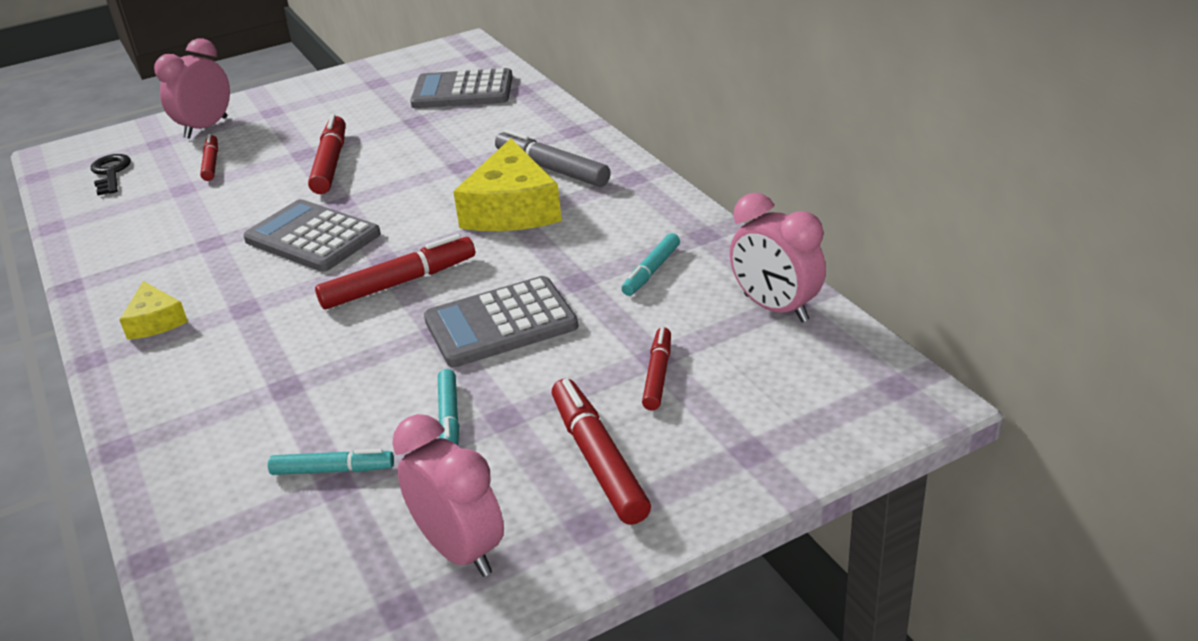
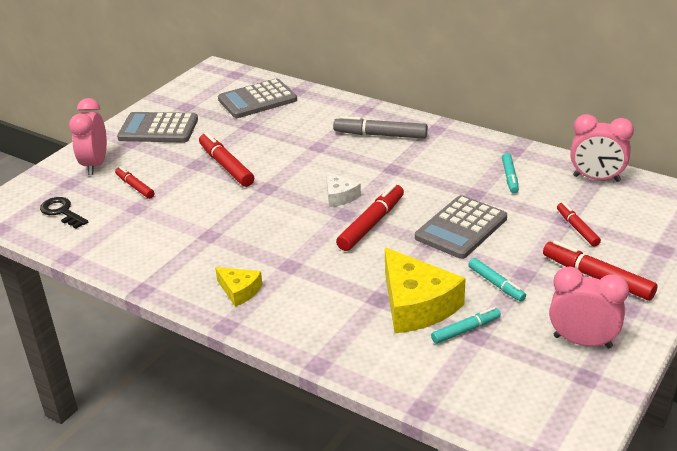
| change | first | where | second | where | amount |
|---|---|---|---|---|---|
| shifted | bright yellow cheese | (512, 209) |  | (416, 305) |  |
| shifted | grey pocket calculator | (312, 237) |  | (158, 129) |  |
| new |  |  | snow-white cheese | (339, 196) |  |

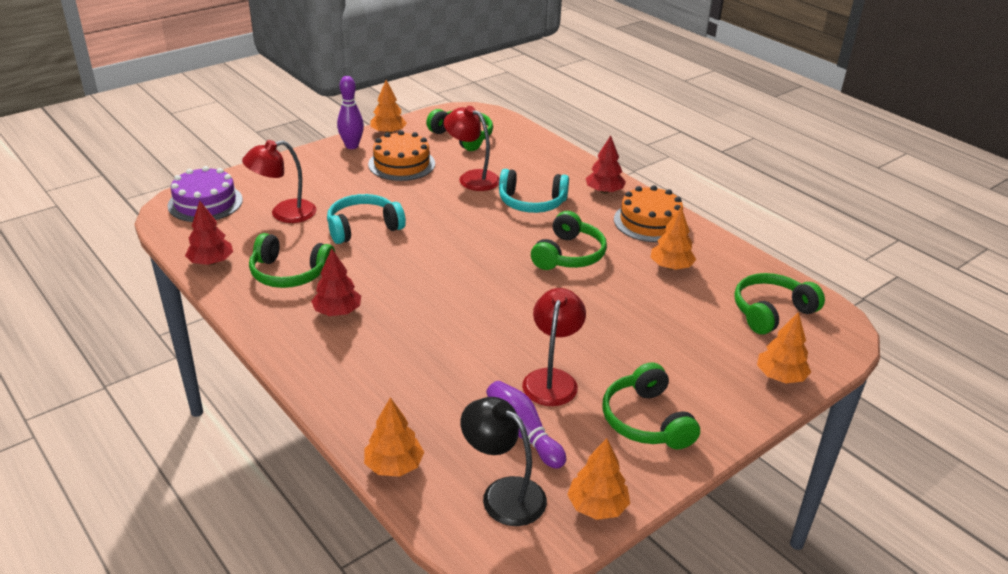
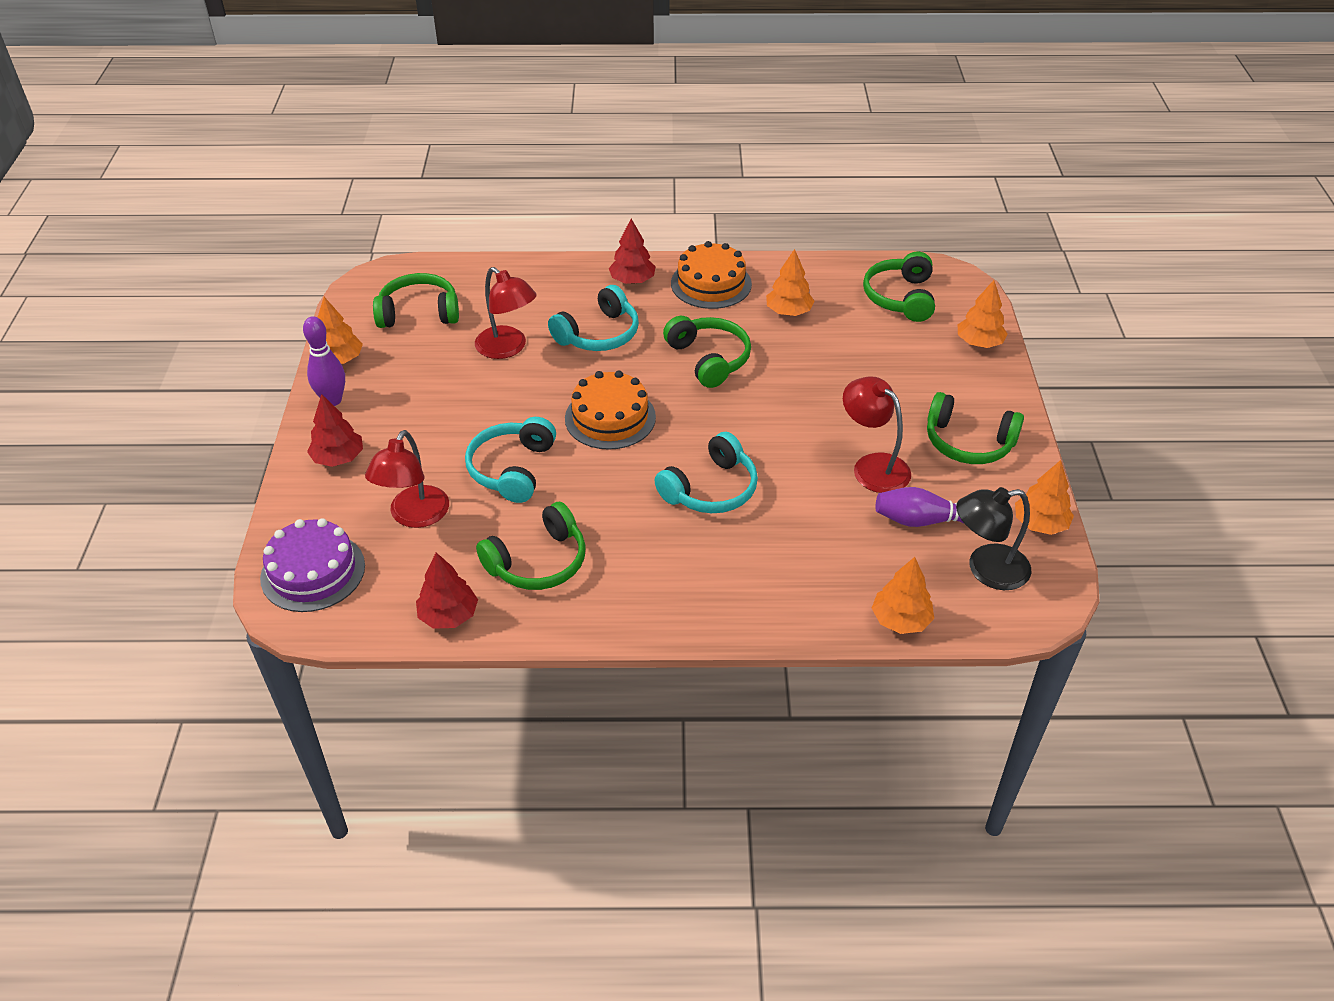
| change | first | where | second | where | amount |
|---|---|---|---|---|---|
| rotated | crimson desk lamp | (472, 178) |  | (508, 348) | 120 degrees counterclockwise |
| shifted | bright orange gateau | (401, 164) |  | (610, 418) |  |
| shifted | crimson tree | (337, 312) |  | (338, 458) |  |
| new |  |  | turquoise headset | (711, 489) |  |

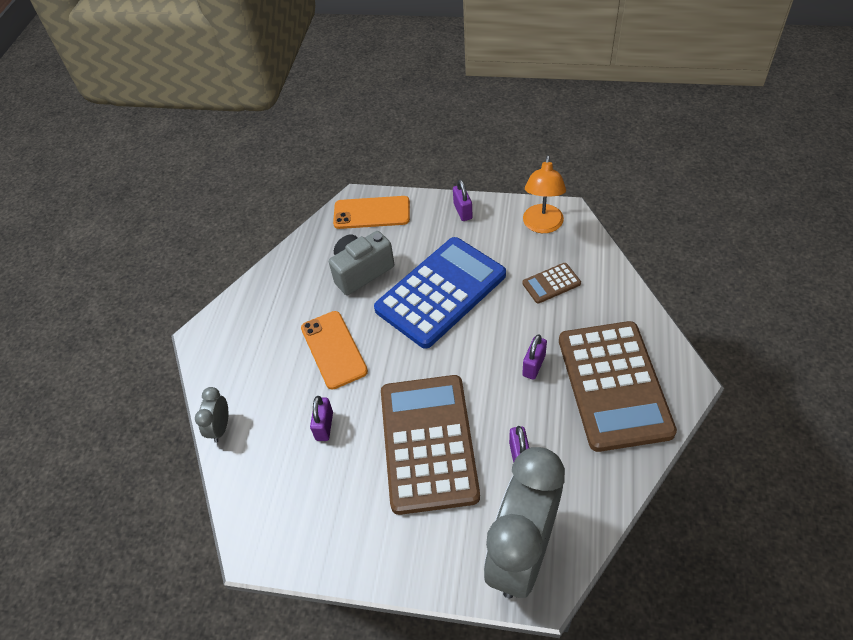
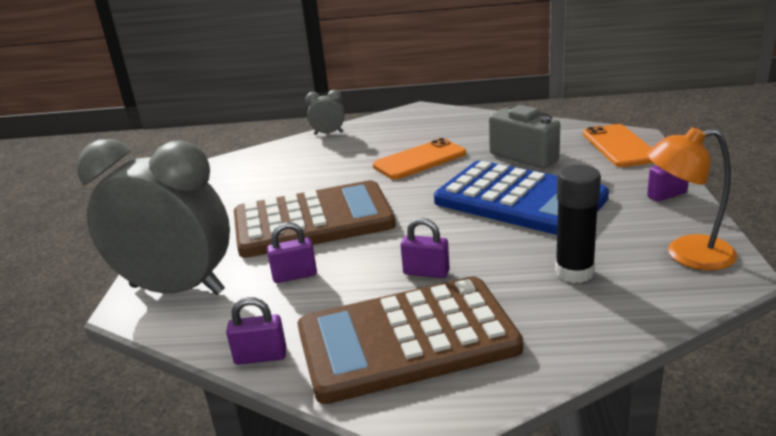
| change | first | where | second | where | amount |
|---|---|---|---|---|---|
| swapped | brown pocket calculator | (551, 283) | jet-black glue | (574, 272) |  |
| shifted | violet lock | (324, 426) |  | (260, 357) |  |

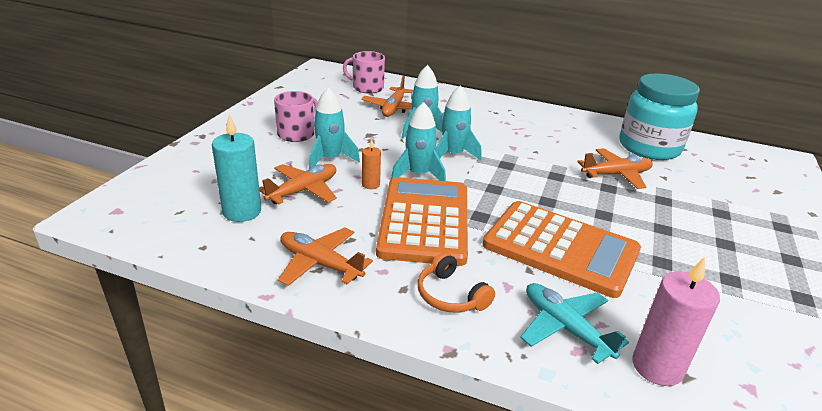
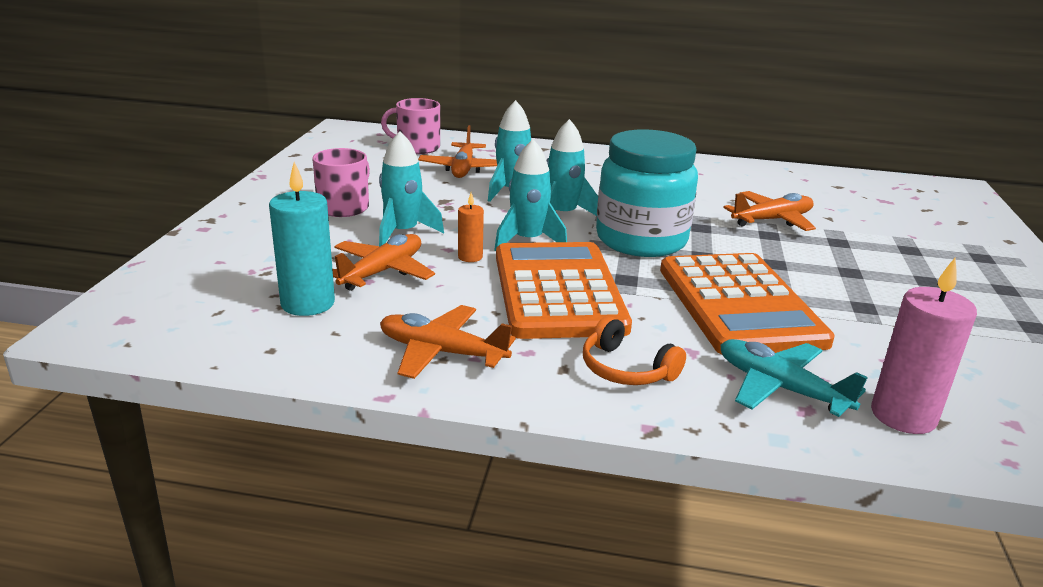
| change | first | where | second | where | amount |
|---|---|---|---|---|---|
| shifted | turquoise preserve jar | (649, 147) |  | (641, 240) |  |
| rotated | bright orange pocket calculator | (560, 248) |  | (739, 305) | 60 degrees clockwise |

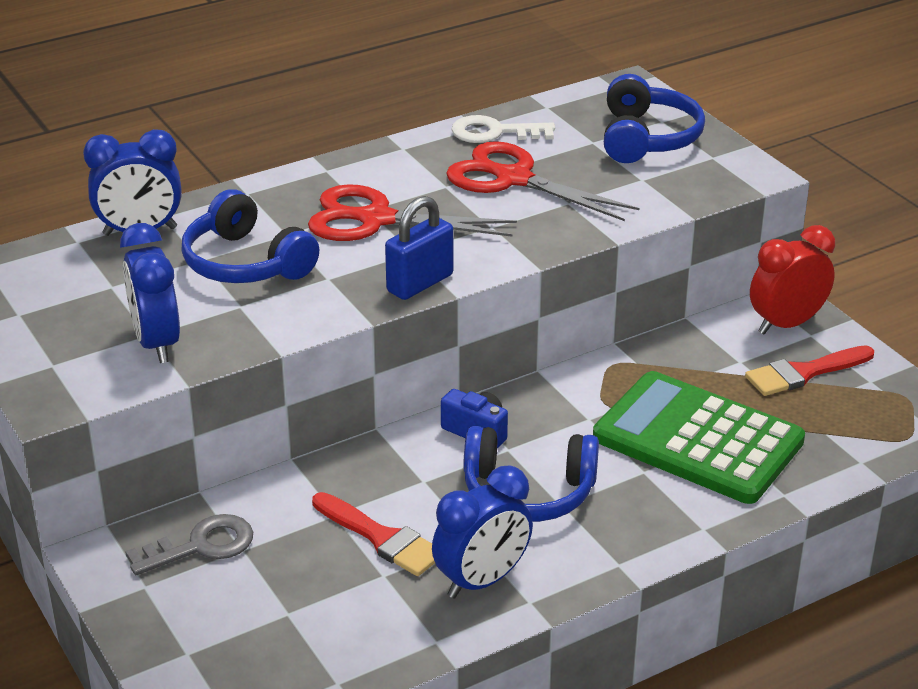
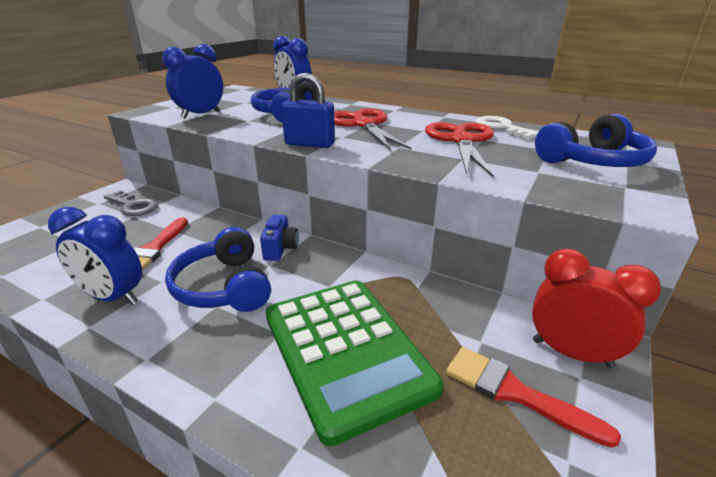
| change | first | where | second | where | amount |
|---|---|---|---|---|---|
| rotated | leaf-green pocket calculator | (698, 439) |  | (345, 351) | 150 degrees clockwise |

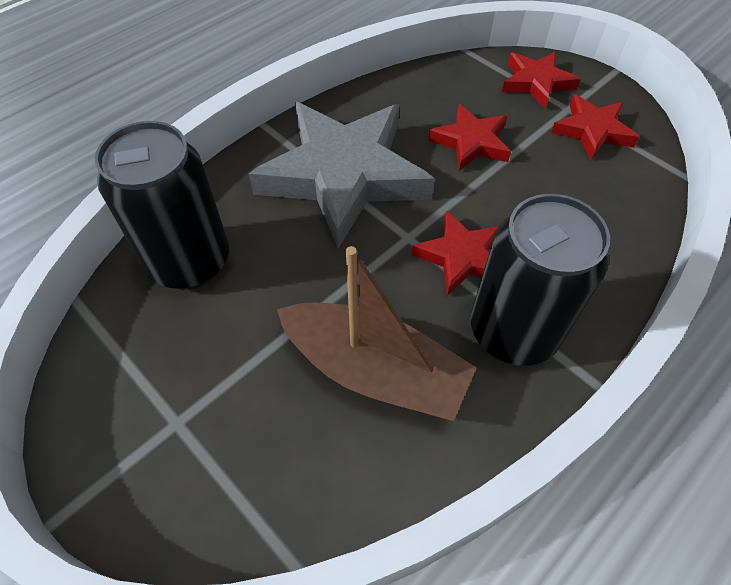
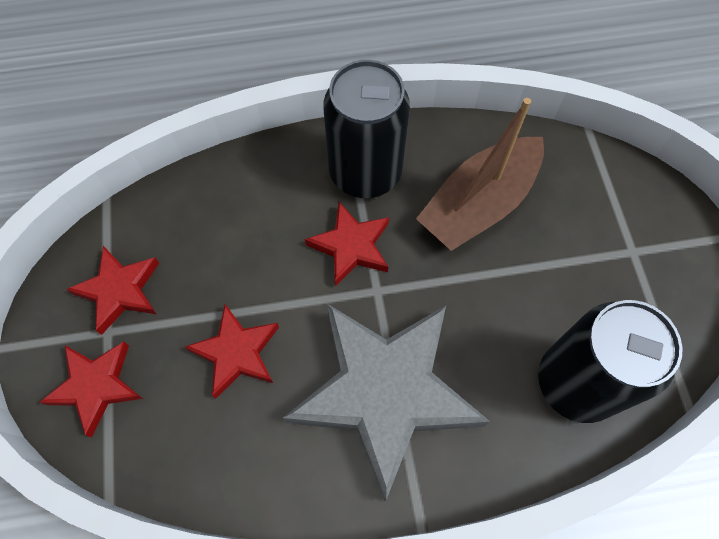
| change | first | where | second | where | amount |
|---|---|---|---|---|---|
| rotated | brown boat | (375, 371) |  | (478, 204) | 105 degrees counterclockwise |

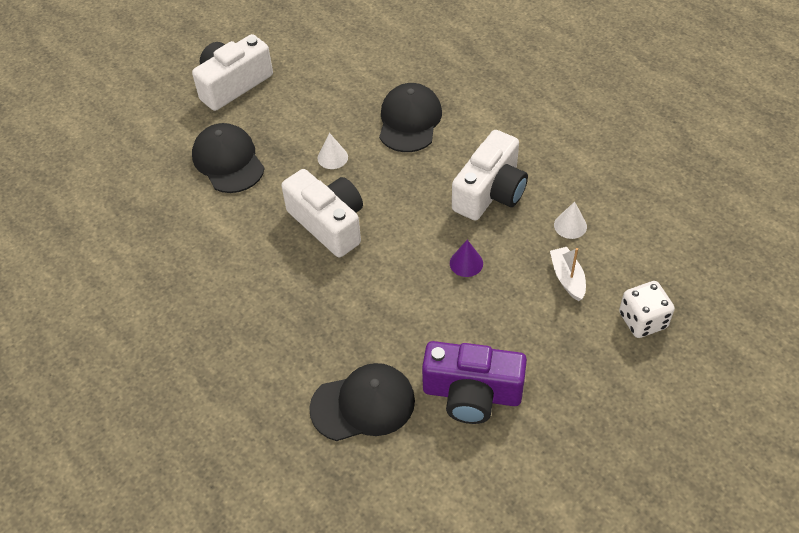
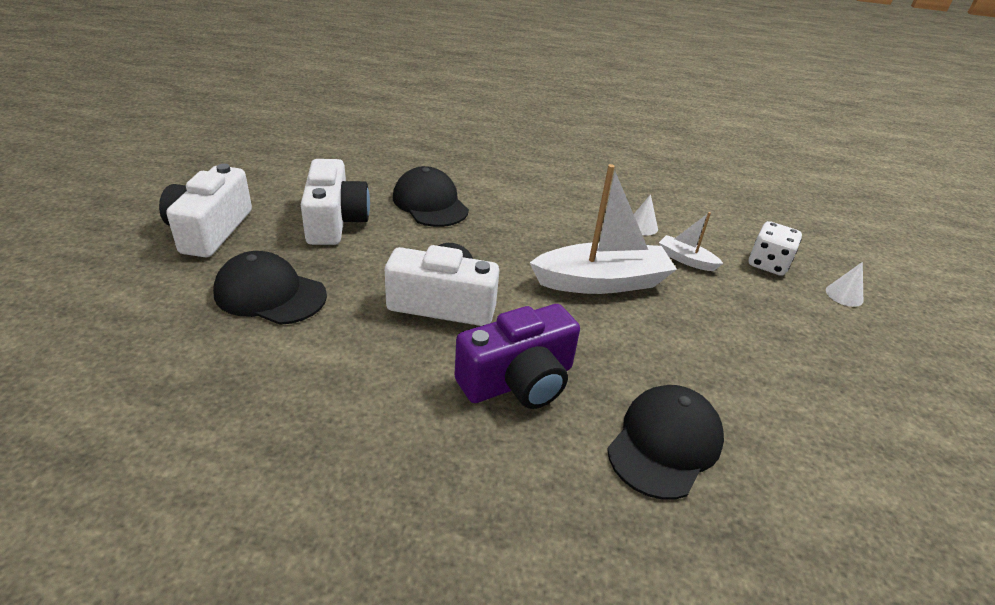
| change | first | where | second | where | amount |
|---|---|---|---|---|---|
| shifted | snow-white photo camera | (490, 192) |  | (335, 221) |  |
| shifted | snow-white cone shape | (332, 157) |  | (844, 295) |  |
| swapped | violet cone shape | (466, 263) | snow-white boat | (602, 282) |  |
| shifted | violet photo camera | (472, 393) |  | (518, 381) |  |

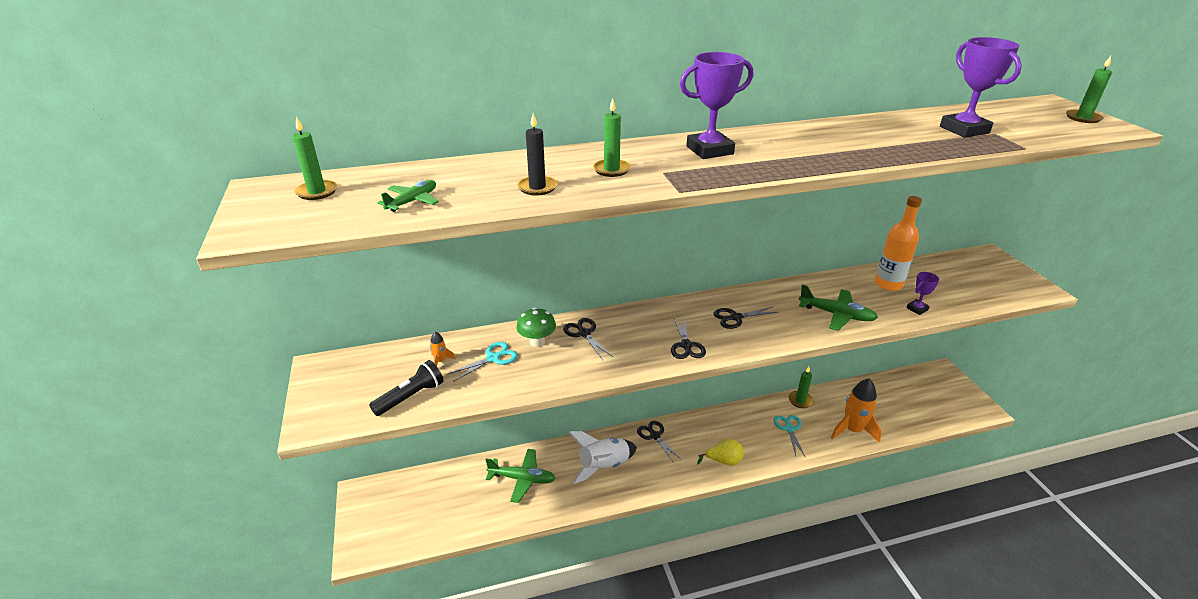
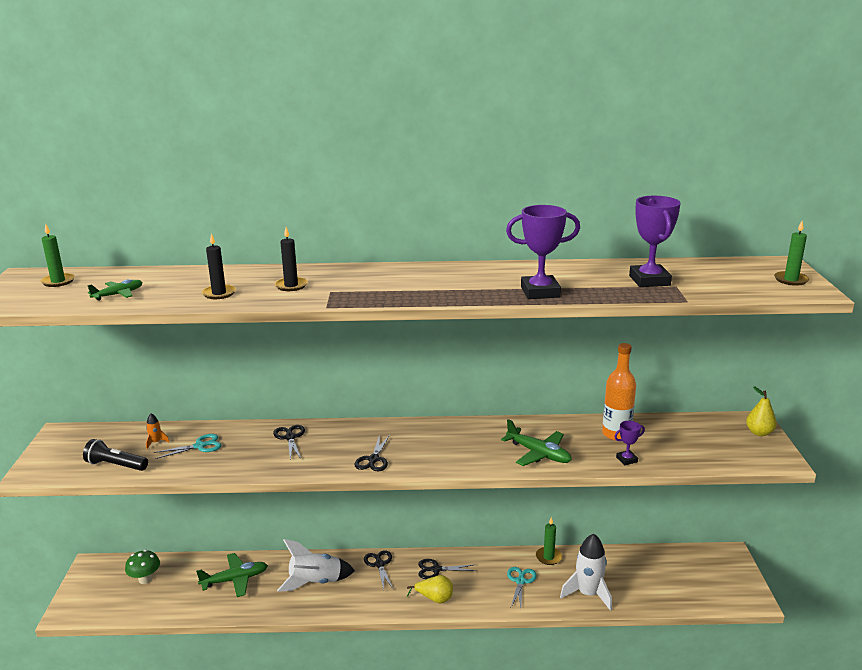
| change | first | where | second | where | amount |
|---|---|---|---|---|---|
| shifted | violet award cup | (709, 150) |  | (540, 292) |  |
| repainted | leaf-green pillar candle | (611, 170) | jet-black pillar candle | (291, 286) |  |
| shifted | jet-black pair of scissors | (735, 318) |  | (436, 569) |  |
| shifted | leaf-green fungus | (537, 342) |  | (145, 579) |  |
| rotated | jet-black flashlight | (411, 397) |  | (116, 465) | 135 degrees counterclockwise |
| repainted | bright orange toy rocket | (852, 430) | snow-white toy rocket | (588, 594) |  |
| rotated | leaf-green aeroplane | (522, 479) |  | (235, 580) | 45 degrees counterclockwise |
| new |  |  | bright yellow pear fruit | (759, 433) |  |

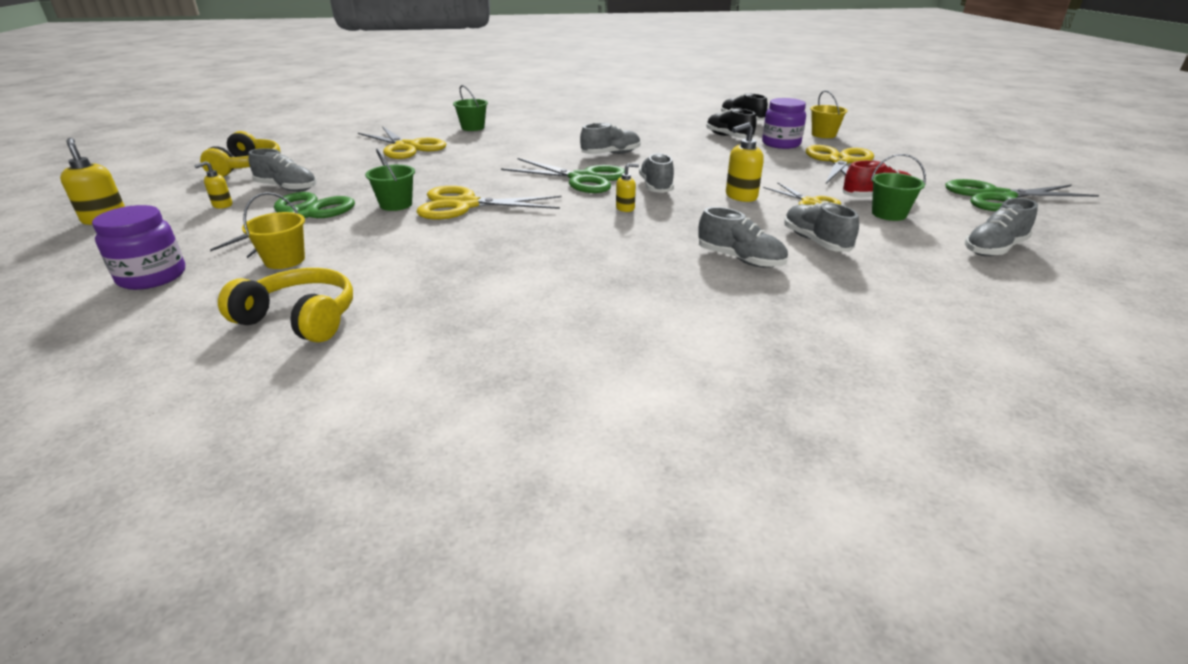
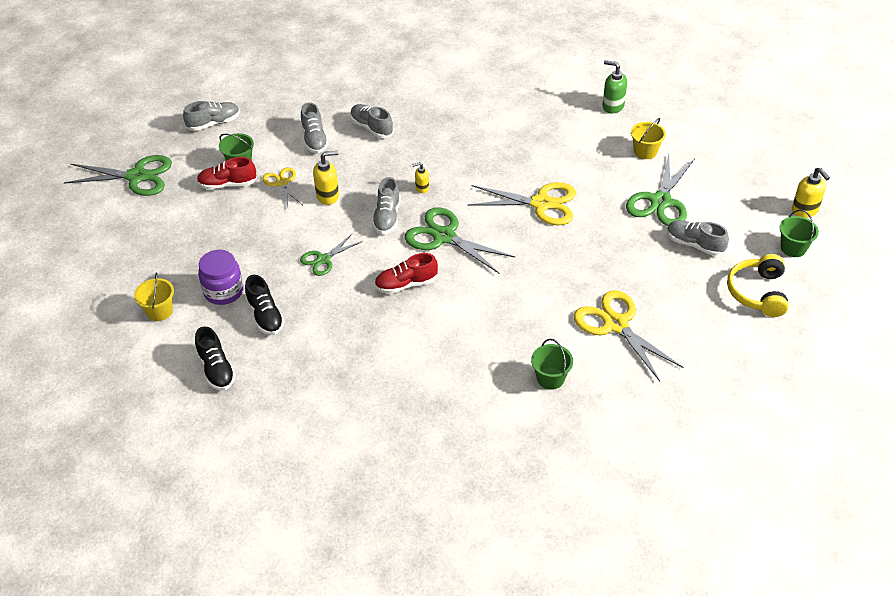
| change | first | where | second | where | amount |
|---|---|---|---|---|---|
| repainted | grey lace-up shoe | (611, 154) | crimson lace-up shoe | (406, 284) |  |
| gone | bright yellow pair of scissors | (839, 161) |  |  |  |
| shifted | leaf-green bucket | (396, 204) |  | (793, 248) |  |
| gone | bright yellow soap pump | (222, 205) |  |  |  |
| gone | violet preserve jar | (152, 277) |  |  |  |
| swapped | bright yellow headset | (300, 319) | leaf-green soap pump | (612, 106) |  |
| new |  |  | leaf-green pair of scissors | (323, 259) |  |

